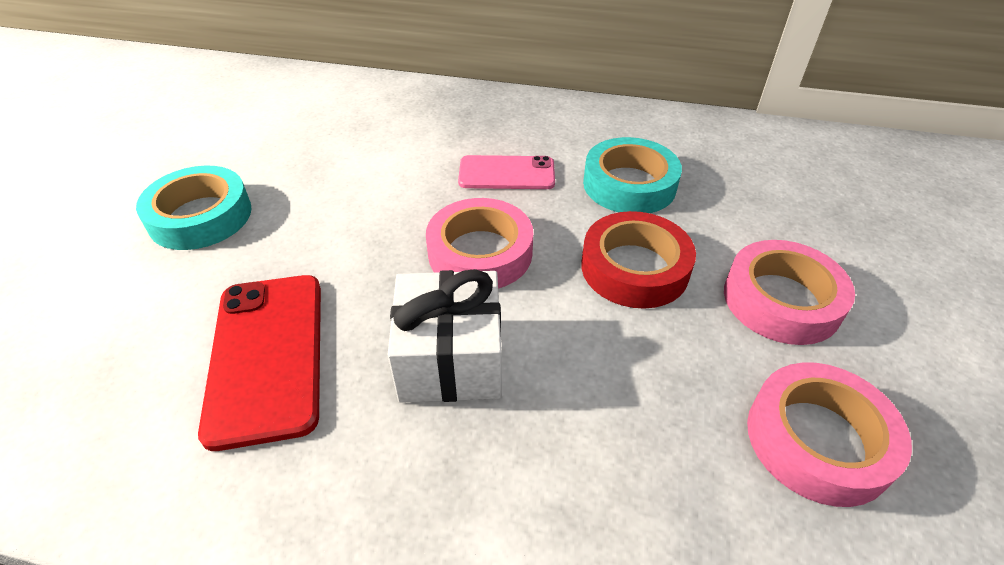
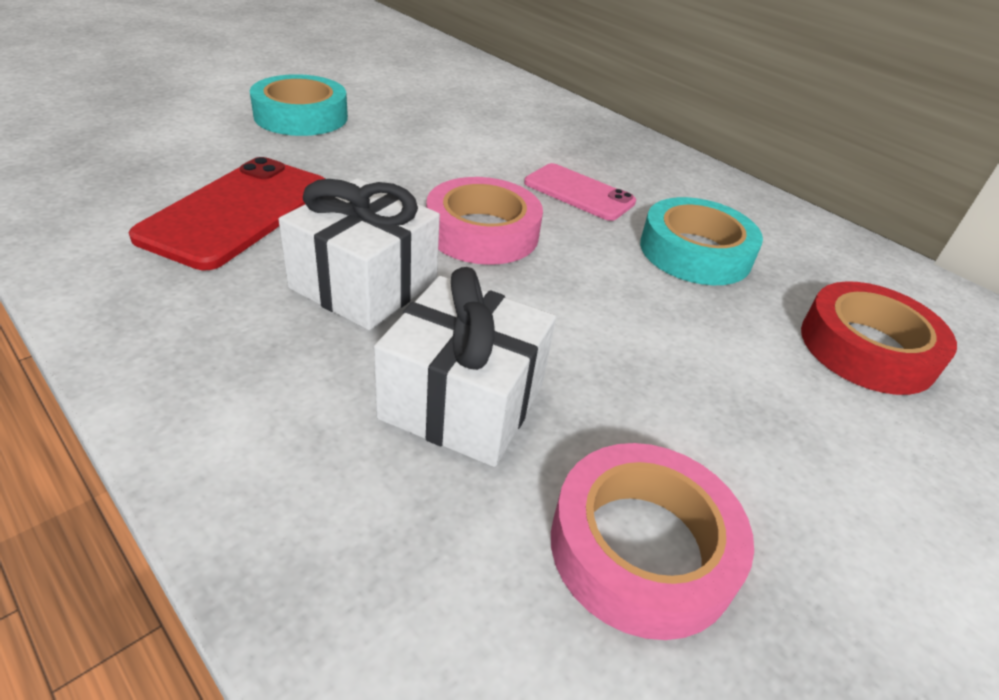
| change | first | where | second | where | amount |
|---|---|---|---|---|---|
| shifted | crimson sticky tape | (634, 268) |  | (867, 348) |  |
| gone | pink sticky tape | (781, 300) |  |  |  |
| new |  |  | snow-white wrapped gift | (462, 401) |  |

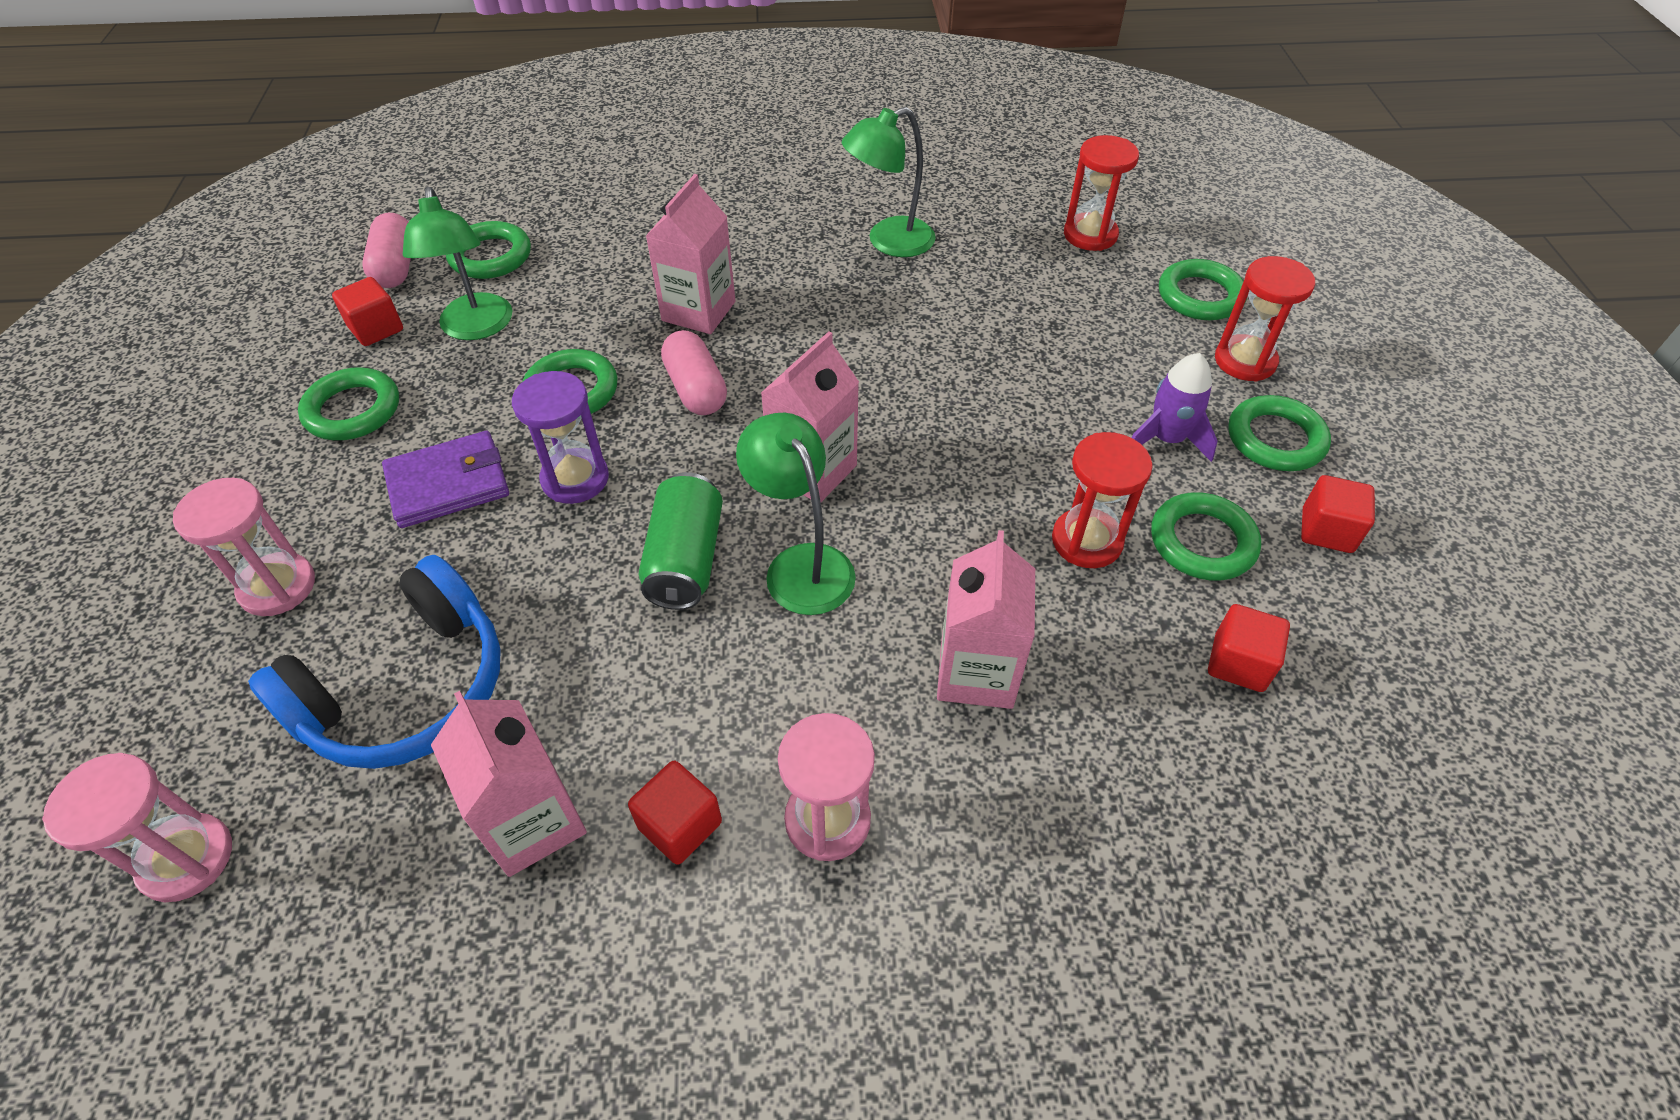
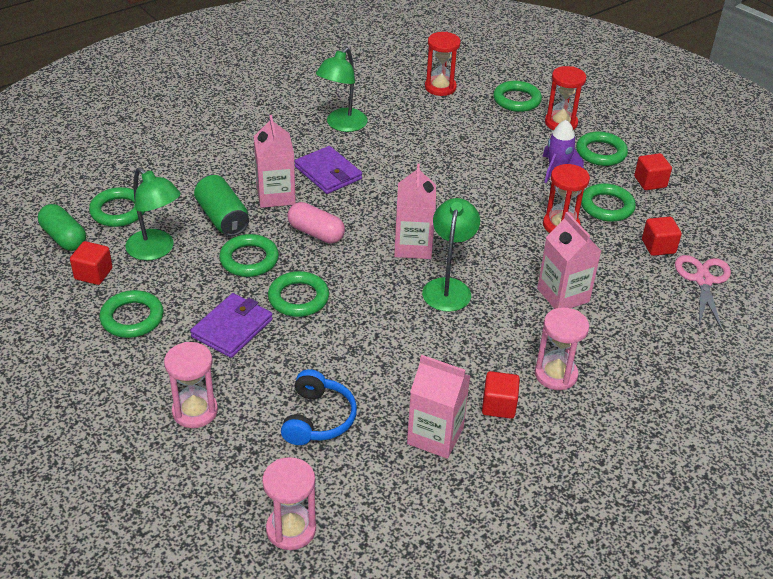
| change | first | where | second | where | amount |
|---|---|---|---|---|---|
| repainted | pink capsule | (396, 267) | leaf-green capsule | (64, 238) |  |
| swapped | violet sandglass | (575, 479) | leaf-green ring | (298, 298) |  |
| rotated | leaf-green desk lamp | (801, 565) |  | (448, 287) | 75 degrees clockwise |
| shifted | leaf-green can | (685, 559) |  | (222, 218) |  |
| scaled | cobalt headset | (407, 689) |  | (318, 418) | x0.65 |
| new |  |  | violet card wallet | (328, 173) |  |
| new |  |  | pink pair of scissors | (703, 280) |  |

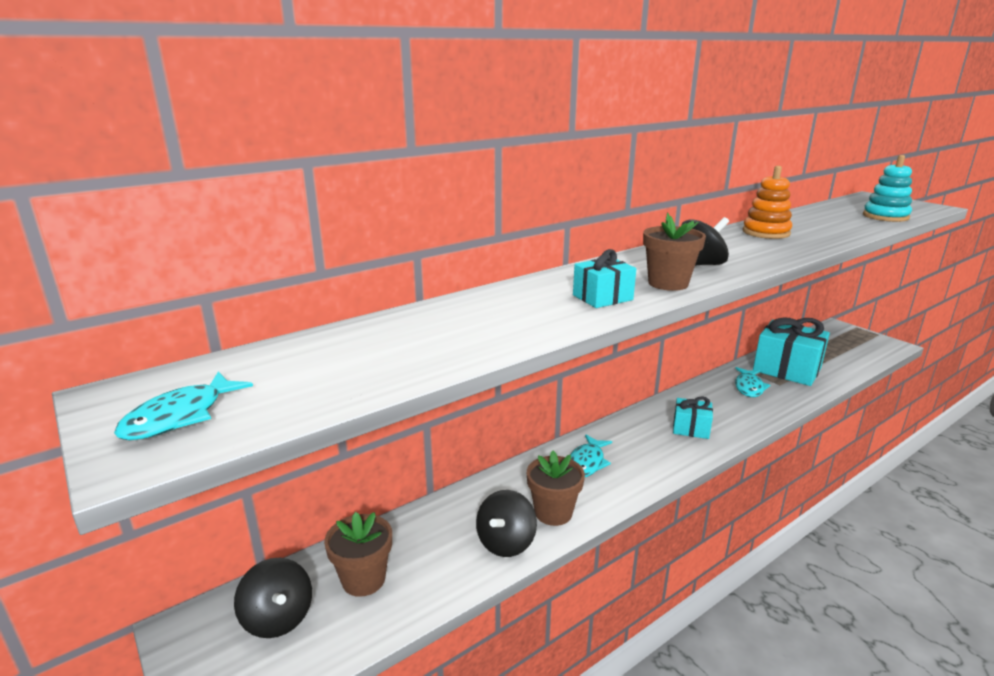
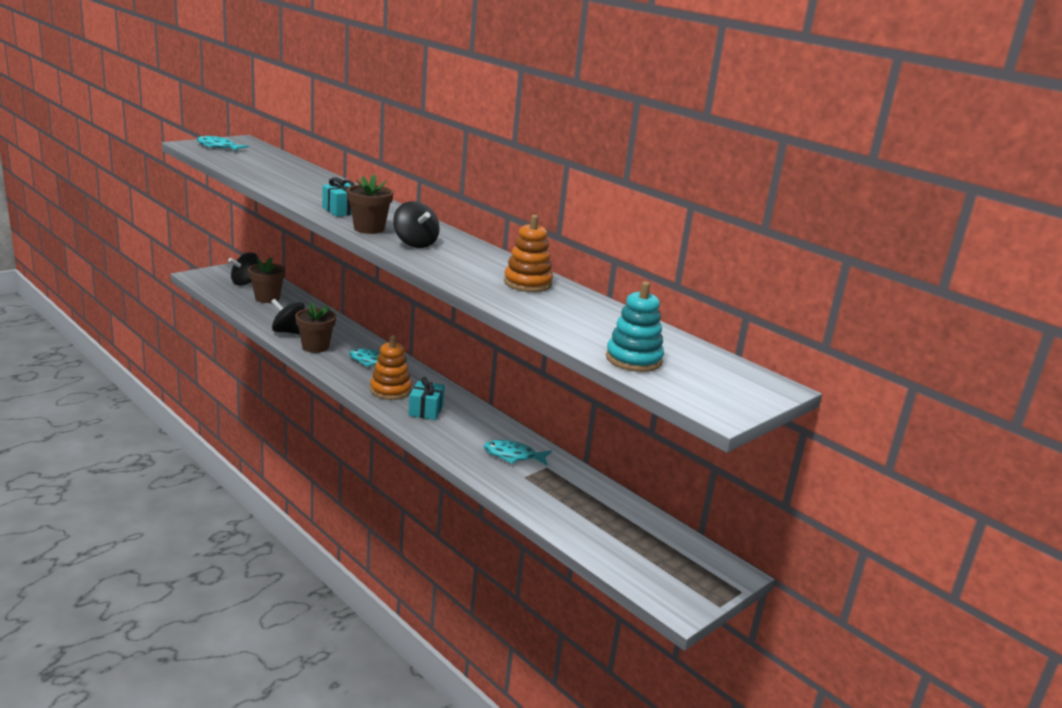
| change | first | where | second | where | amount |
|---|---|---|---|---|---|
| gone | turquoise wrapped gift | (787, 369) |  |  |  |
| new |  |  | bright orange stacking rings | (390, 390) |  |

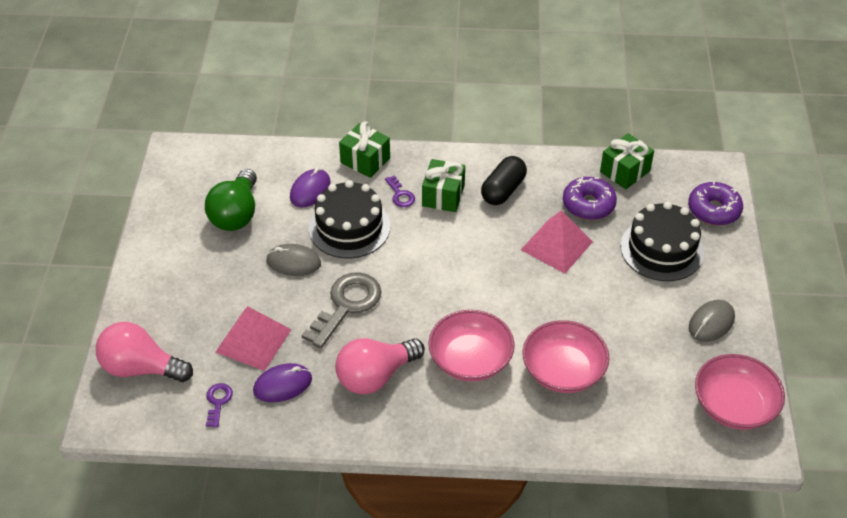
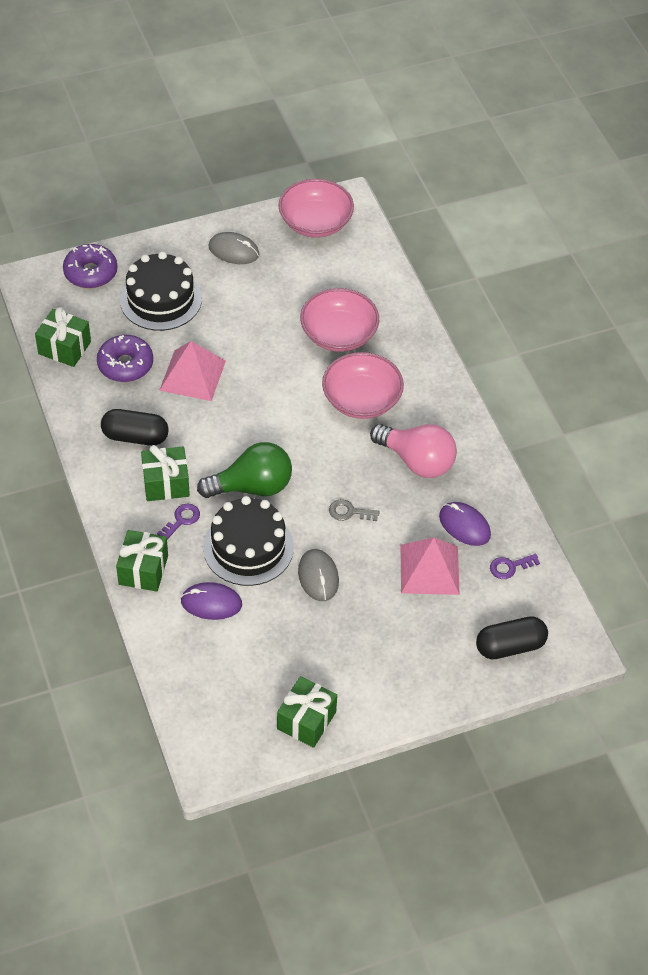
| change | first | where | second | where | amount |
|---|---|---|---|---|---|
| shifted | leaf-green bulb | (236, 214) |  | (252, 487) |  |
| scaled | grey latchkey | (346, 305) |  | (349, 512) | x0.48 |
| swapped | pink bulb | (141, 368) | jet-black capsule | (510, 646) |  |
| new |  |  | leaf-green wrapped gift | (306, 720) |  |

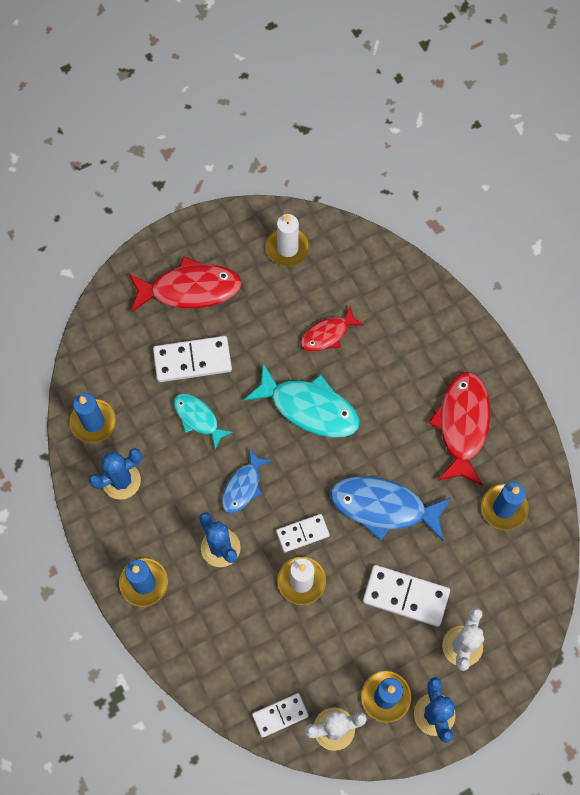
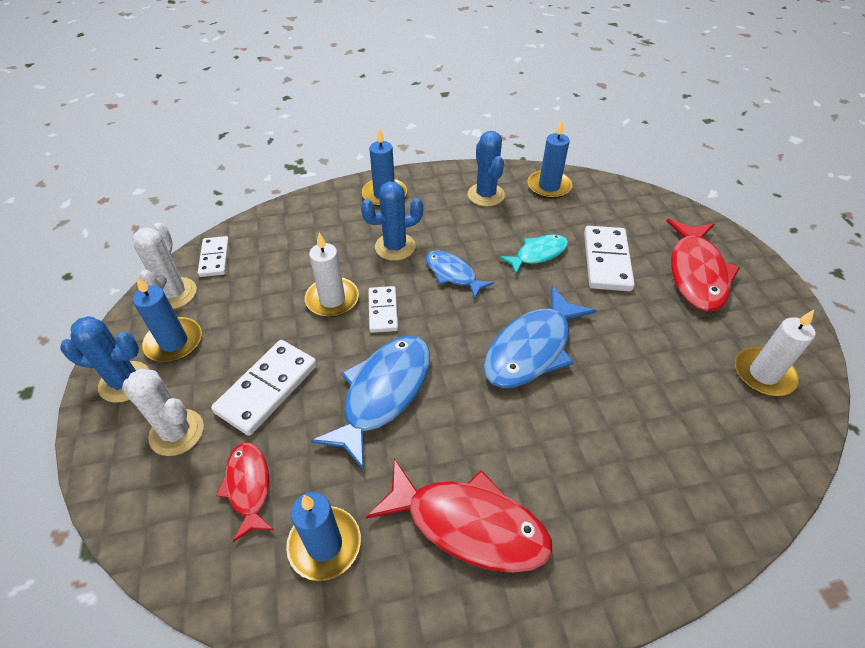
| change | first | where | second | where | amount |
|---|---|---|---|---|---|
| shifted | crimson fish | (327, 334) |  | (248, 486) |  |
| repainted | turquoise fish | (309, 408) | cobalt fish | (532, 349) |  |

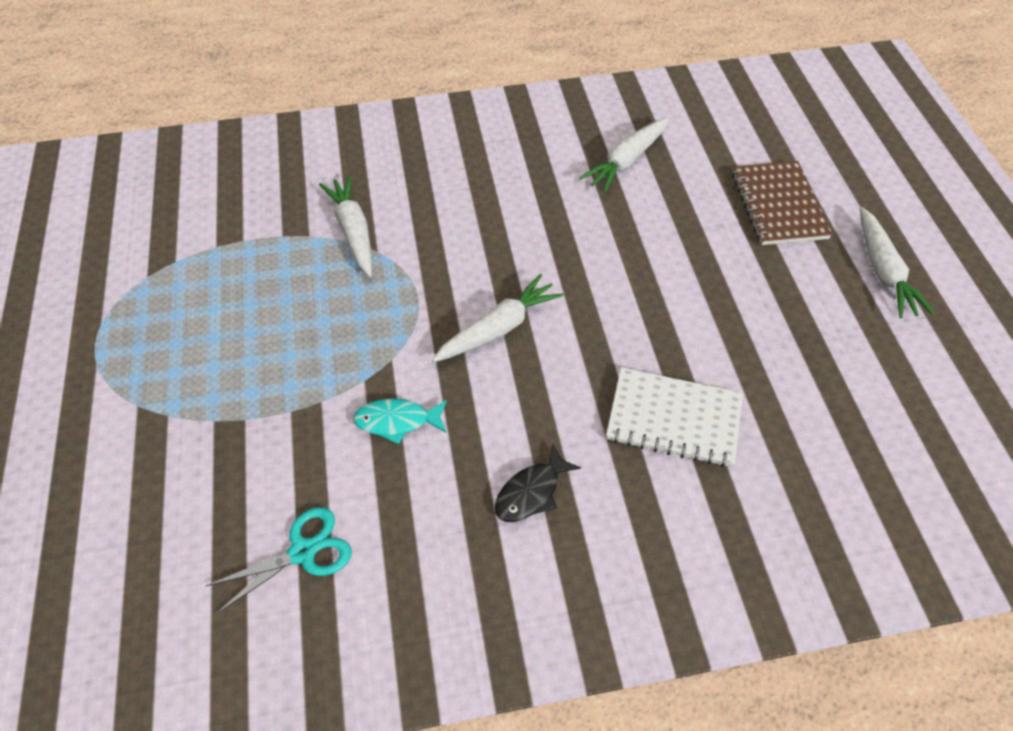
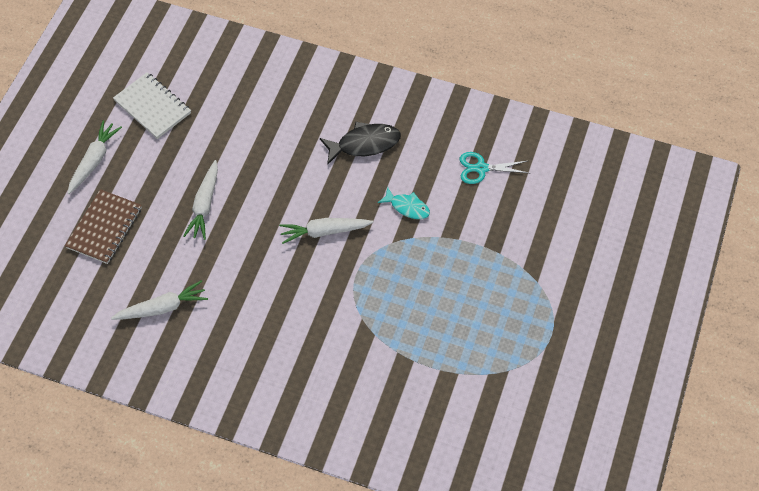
| change | first | where | second | where | amount |
|---|---|---|---|---|---|
| shifted | snow-white root vegetable | (353, 232) |  | (204, 205) |  |
| shifted | snow-white notebook | (674, 419) |  | (152, 107) |  |
| scaled | jet-black fish | (531, 492) |  | (364, 144) | x1.56 |

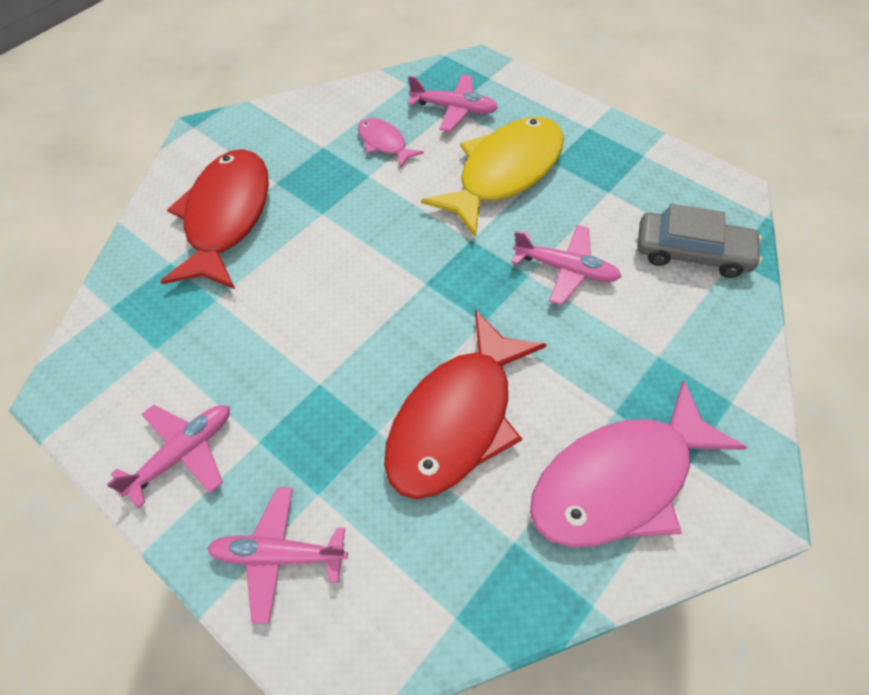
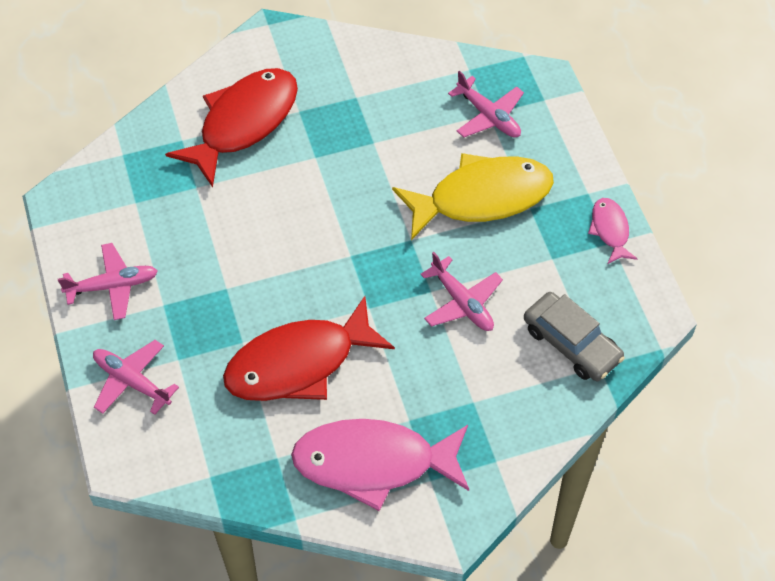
| change | first | where | second | where | amount |
|---|---|---|---|---|---|
| shifted | pink fish | (384, 143) |  | (610, 230) |  |

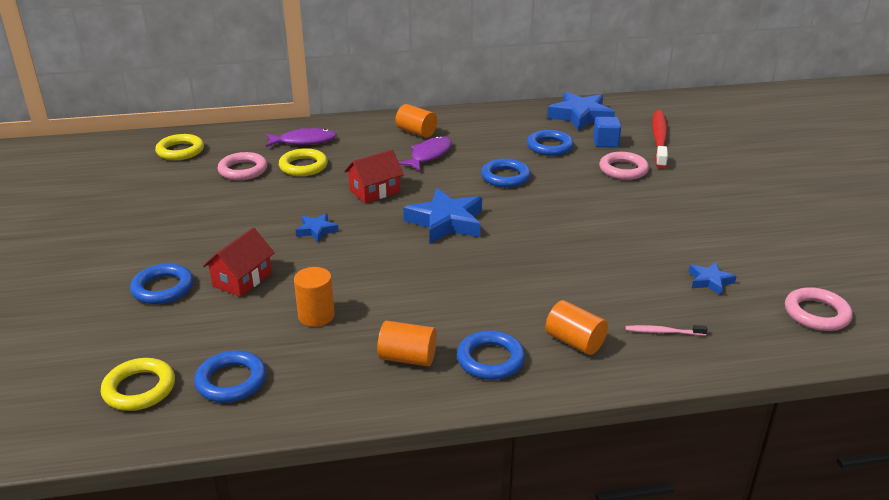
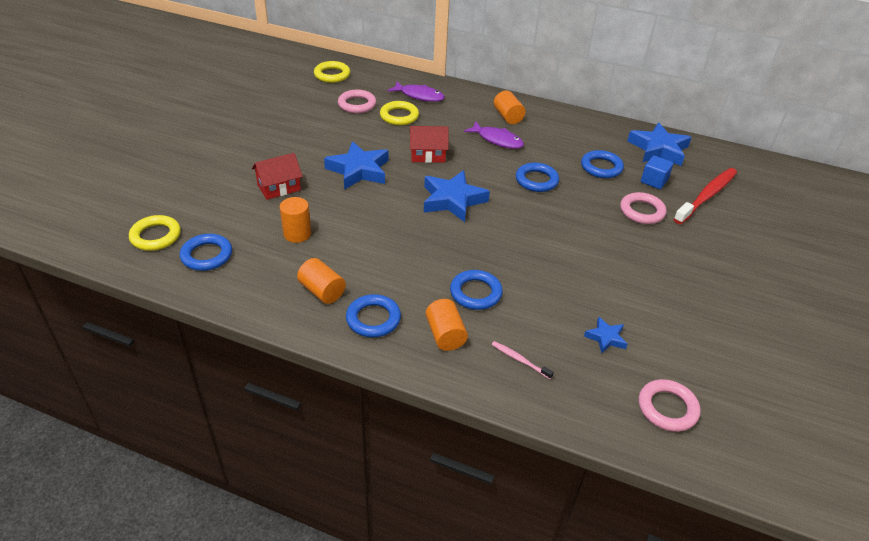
| change | first | where | second | where | amount |
|---|---|---|---|---|---|
| rotated | violet fish | (429, 155) |  | (497, 140) | 60 degrees clockwise |
| scaled | cobalt star | (316, 230) |  | (359, 170) | x1.97 |
| shifted | cobalt ring | (163, 288) |  | (475, 293) |  |

